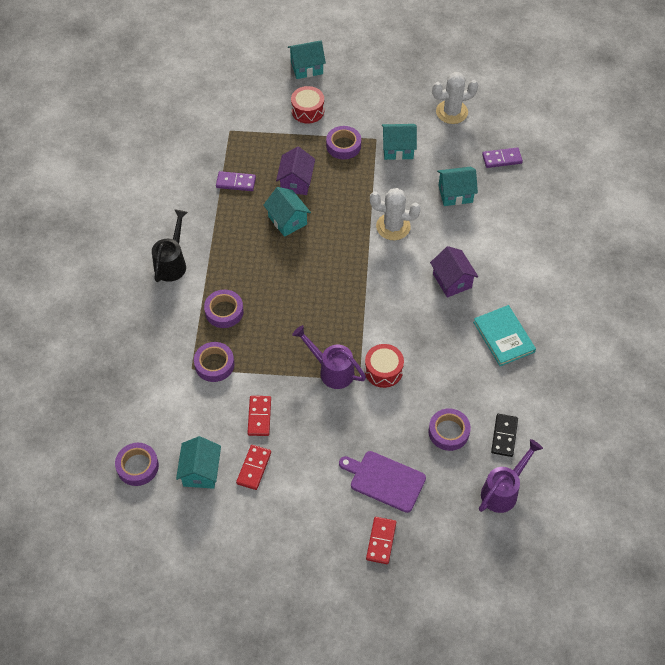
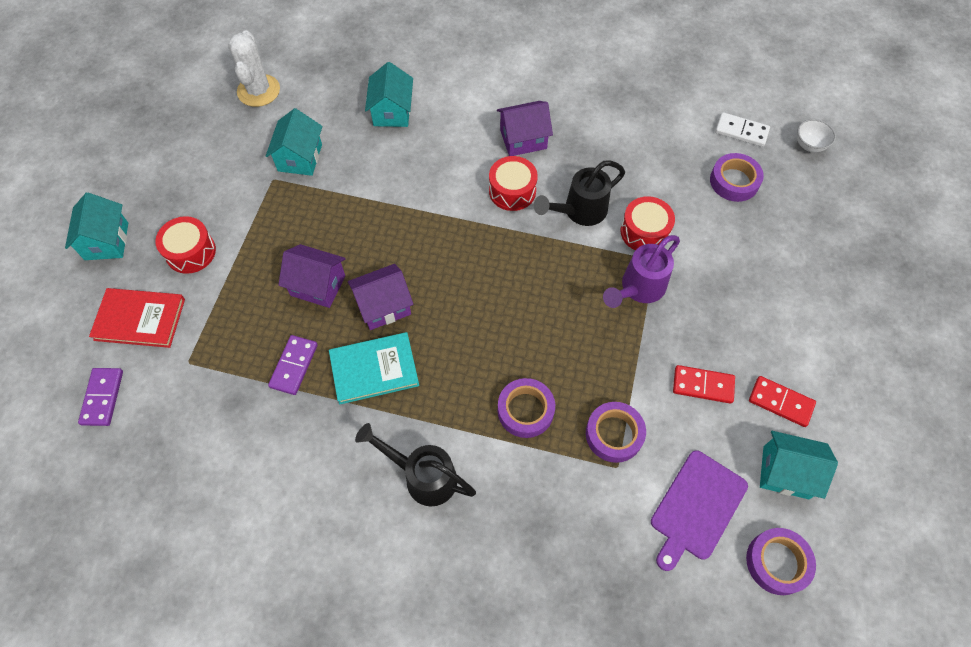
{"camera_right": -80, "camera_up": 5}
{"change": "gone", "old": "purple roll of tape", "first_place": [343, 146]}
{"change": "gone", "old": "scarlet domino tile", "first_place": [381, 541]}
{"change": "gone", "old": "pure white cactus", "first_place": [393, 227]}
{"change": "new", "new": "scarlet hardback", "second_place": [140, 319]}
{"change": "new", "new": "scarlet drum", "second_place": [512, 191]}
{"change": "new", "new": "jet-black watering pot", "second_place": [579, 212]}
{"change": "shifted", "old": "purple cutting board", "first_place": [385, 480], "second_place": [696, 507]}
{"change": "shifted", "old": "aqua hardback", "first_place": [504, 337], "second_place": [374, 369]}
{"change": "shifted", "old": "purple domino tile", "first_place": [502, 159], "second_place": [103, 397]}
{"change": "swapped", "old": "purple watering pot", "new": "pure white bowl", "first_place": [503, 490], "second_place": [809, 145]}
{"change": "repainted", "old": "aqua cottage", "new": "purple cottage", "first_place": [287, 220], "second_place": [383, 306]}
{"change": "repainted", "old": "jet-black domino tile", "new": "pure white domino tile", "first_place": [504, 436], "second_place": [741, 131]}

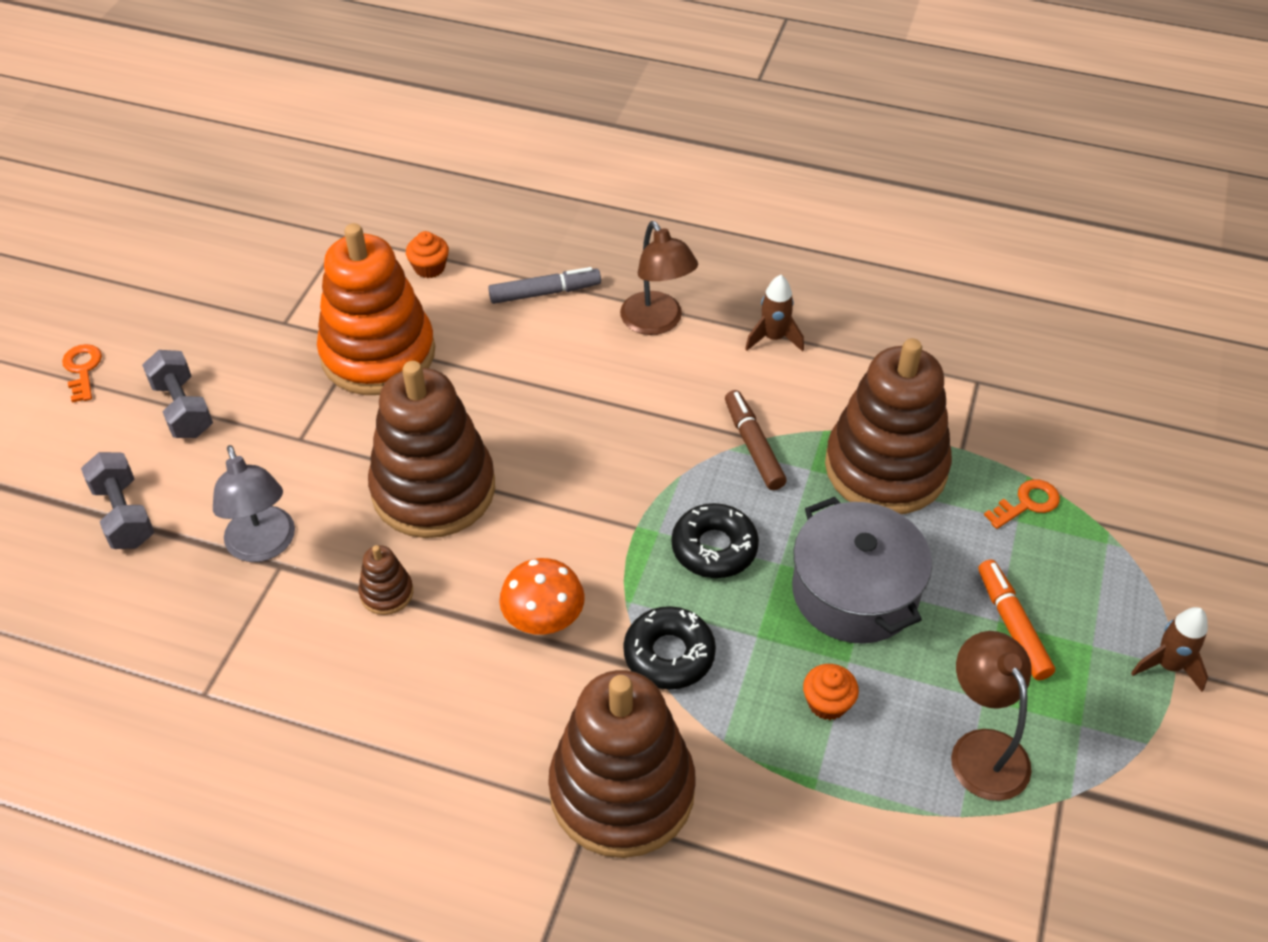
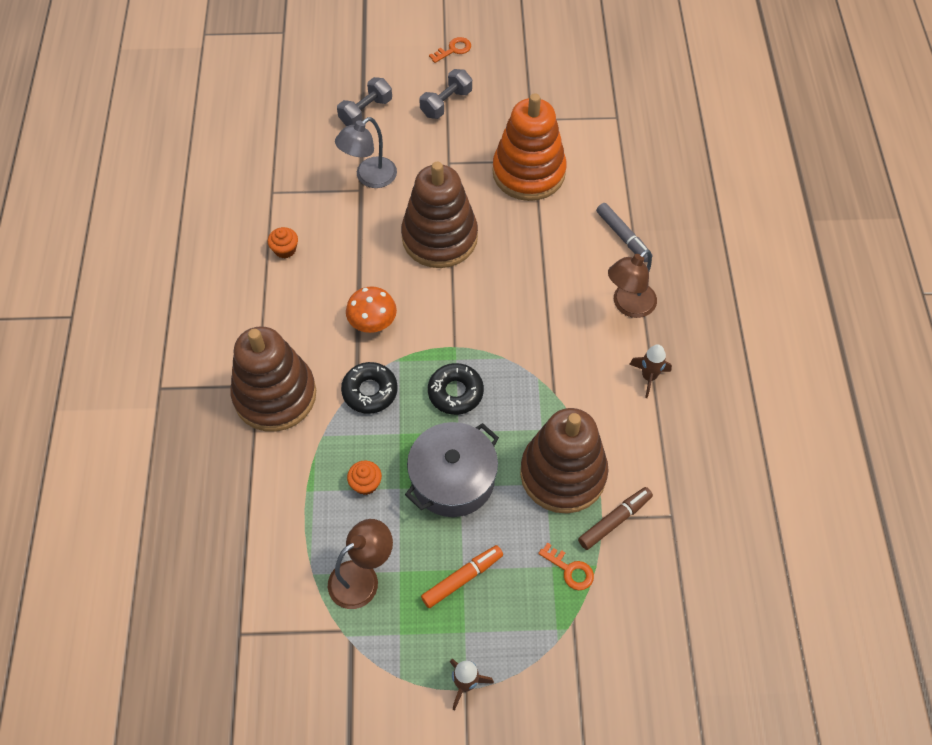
{"camera_right": 70, "camera_up": 10}
{"change": "gone", "old": "russet ring stacker", "first_place": [386, 593]}
{"change": "shifted", "old": "orange cupcake", "first_place": [429, 267], "second_place": [285, 249]}
{"change": "shifted", "old": "russet marker", "first_place": [753, 446], "second_place": [614, 520]}

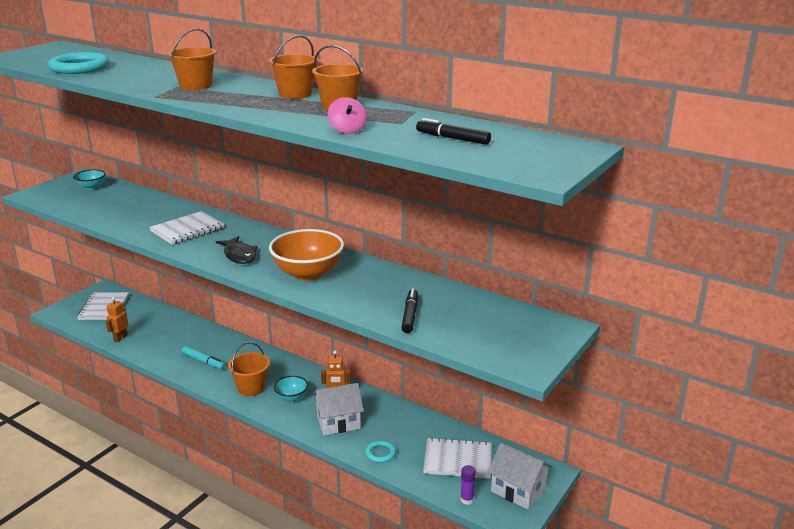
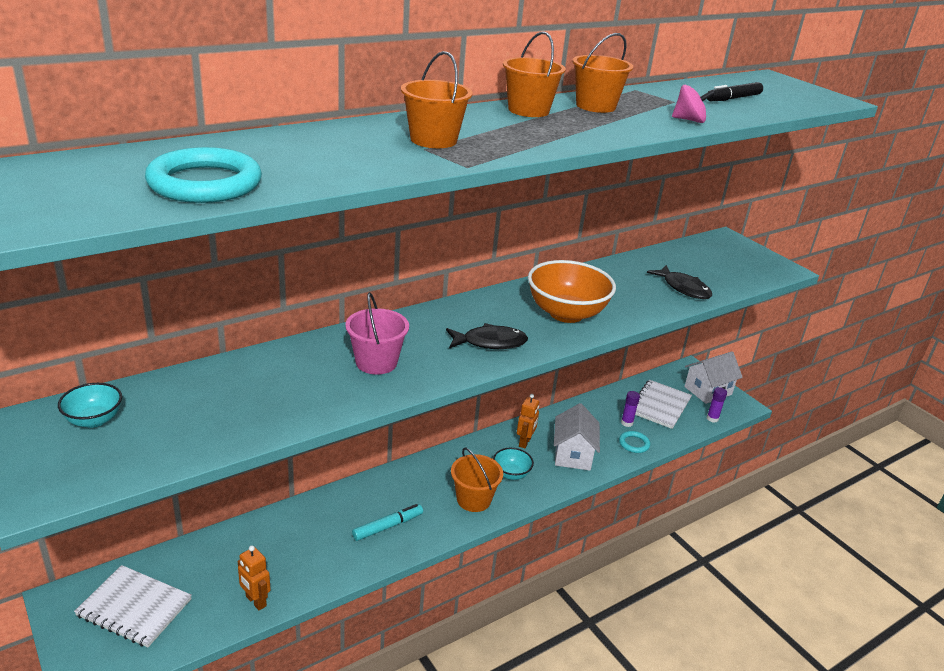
{"camera_right": -70, "camera_up": 5}
{"change": "new", "new": "purple stick of glue", "second_place": [627, 423]}
{"change": "swapped", "old": "pure white notepad", "new": "pink bucket", "first_place": [187, 229], "second_place": [376, 362]}
{"change": "swapped", "old": "jet-black marker", "new": "jet-black toy fish", "first_place": [410, 315], "second_place": [683, 288]}

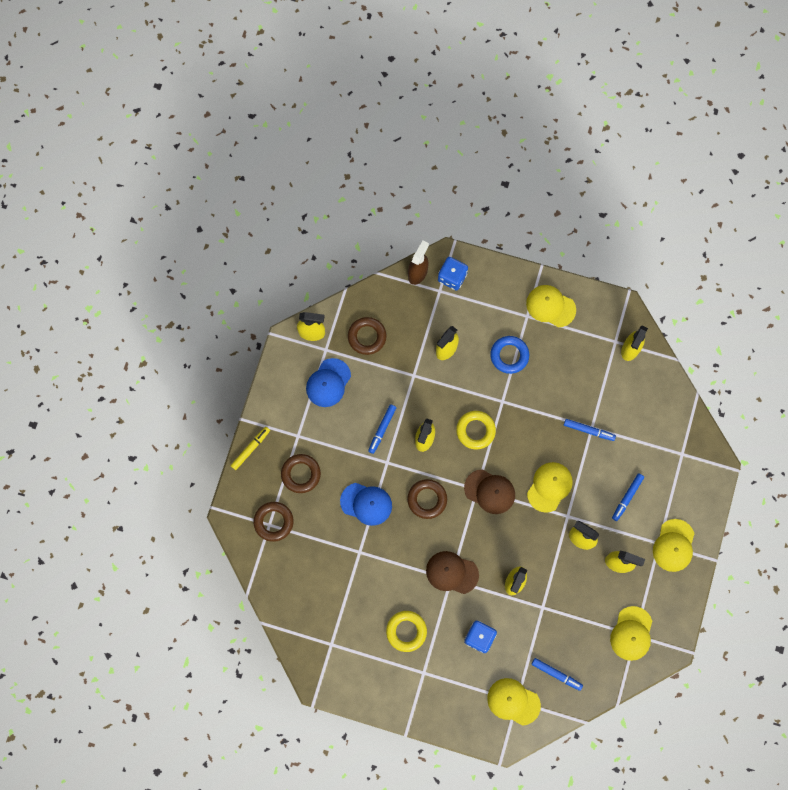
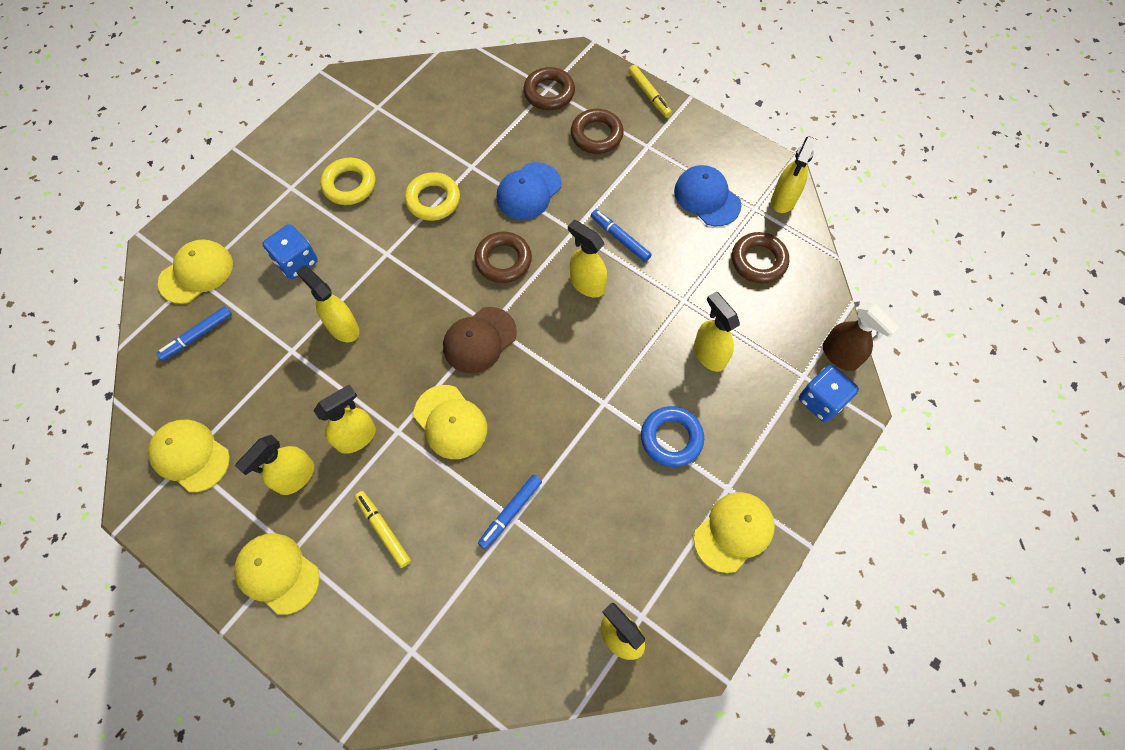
{"camera_right": 110, "camera_up": -10}
{"change": "gone", "old": "russet baseball cap", "first_place": [452, 572]}
{"change": "shifted", "old": "bright yellow hoop", "first_place": [475, 430], "second_place": [433, 200]}
{"change": "repainted", "old": "blue marker", "new": "bright yellow marker", "first_place": [627, 497], "second_place": [383, 530]}

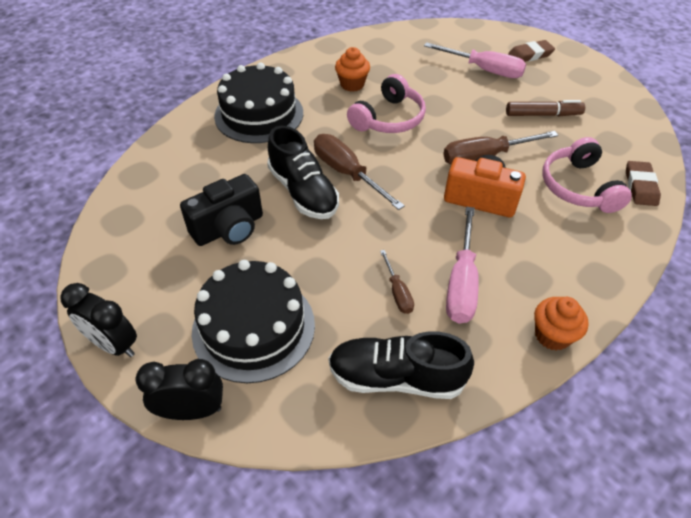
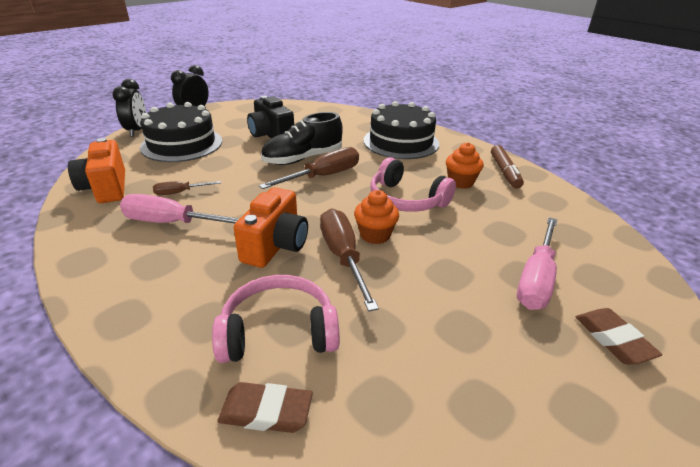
{"camera_right": 90, "camera_up": -15}
{"change": "shifted", "old": "russet marker", "first_place": [543, 115], "second_place": [504, 172]}
{"change": "shifted", "old": "orange cupcake", "first_place": [552, 335], "second_place": [375, 235]}
{"change": "swapped", "old": "jet-black shoe", "new": "orange photo camera", "first_place": [396, 377], "second_place": [106, 188]}

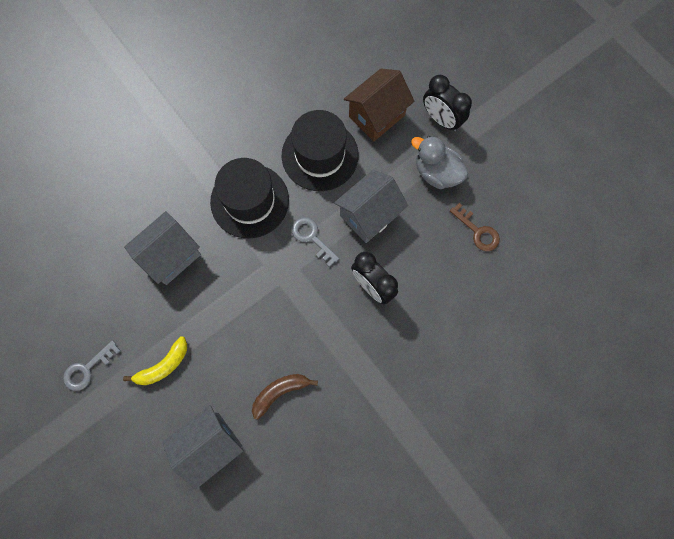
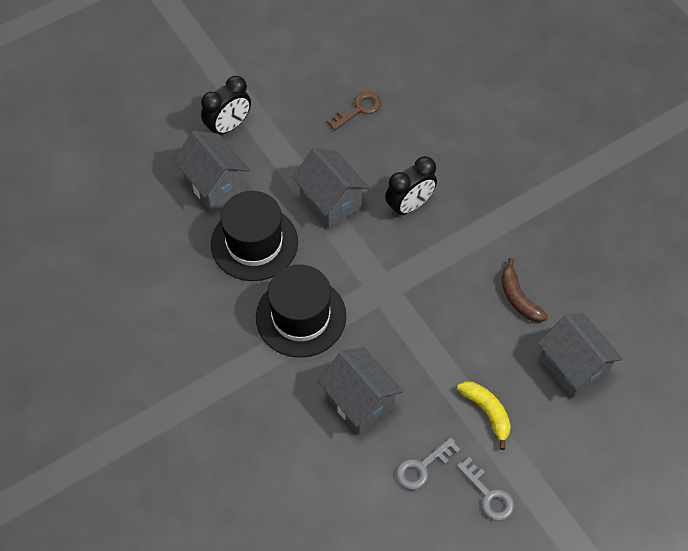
{"camera_right": -85, "camera_up": -15}
{"change": "gone", "old": "ash-grey duck", "first_place": [436, 172]}
{"change": "shifted", "old": "ash-grey latchkey", "first_place": [312, 238], "second_place": [422, 467]}
{"change": "repainted", "old": "russet cottage", "new": "ash-grey cottage", "first_place": [376, 116], "second_place": [215, 185]}

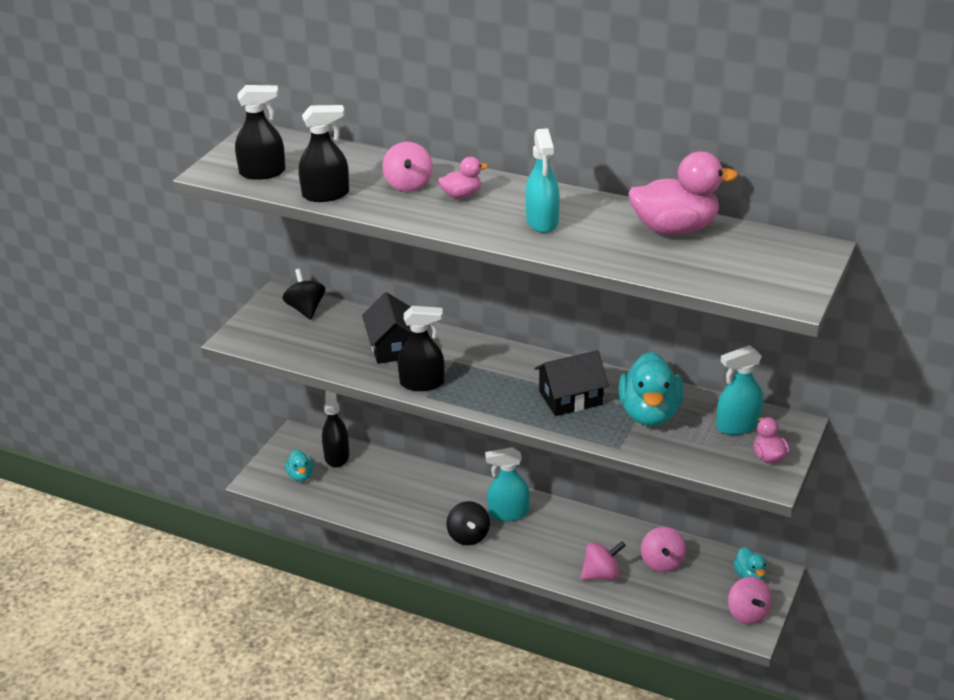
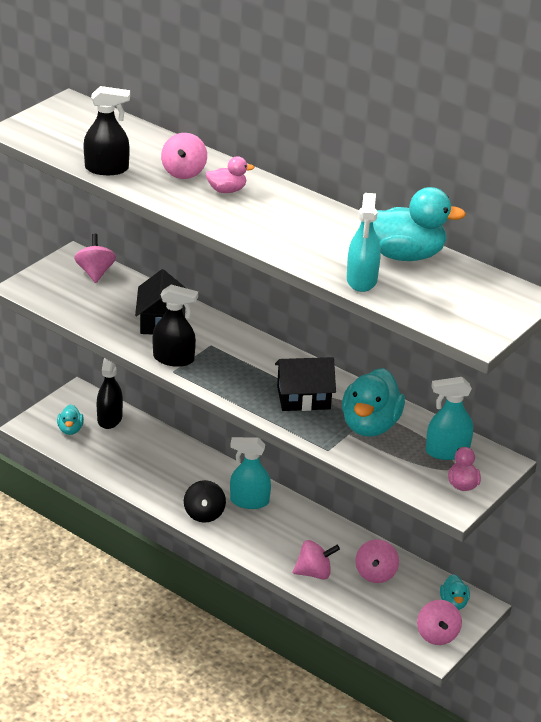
{"camera_right": 10, "camera_up": 0}
{"change": "gone", "old": "jet-black sprayer", "first_place": [262, 173]}
{"change": "shifted", "old": "aqua sprayer", "first_place": [542, 221], "second_place": [361, 280]}
{"change": "repainted", "old": "jet-black toy top", "new": "pink toy top", "first_place": [306, 309], "second_place": [95, 272]}
{"change": "repainted", "old": "pink duck", "new": "aqua duck", "first_place": [675, 229], "second_place": [404, 255]}

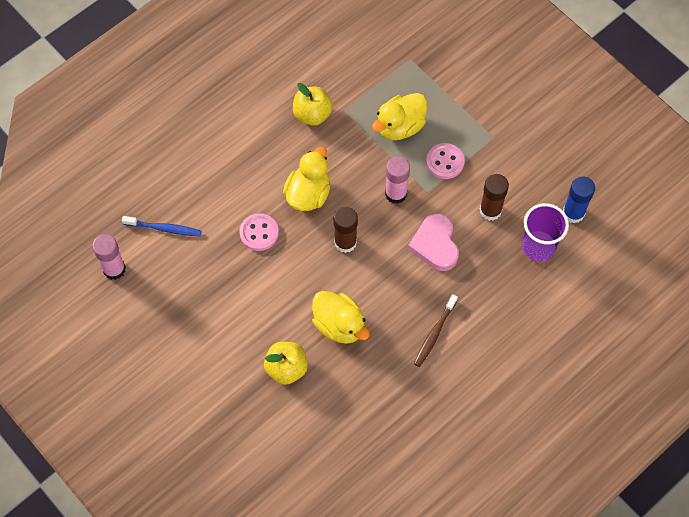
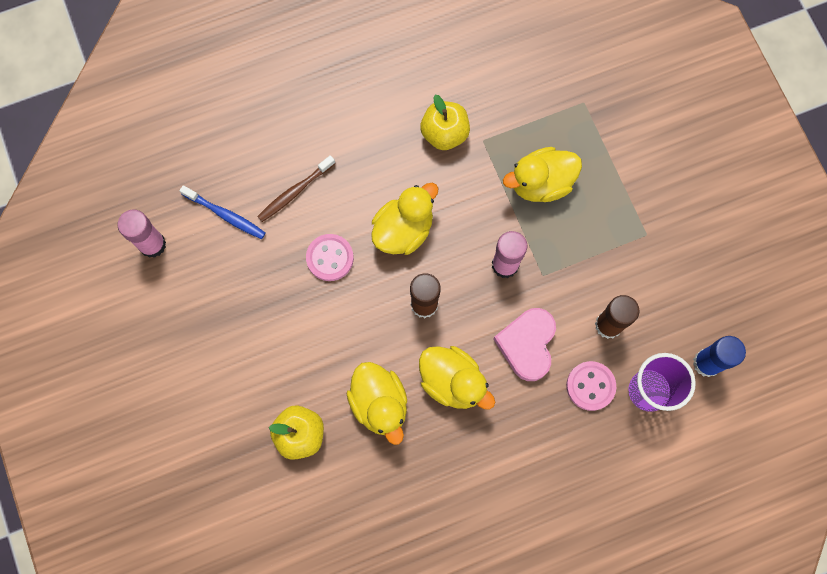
{"camera_right": 20, "camera_up": 10}
{"change": "new", "new": "bright yellow duck", "second_place": [452, 382]}
{"change": "shifted", "old": "russet toothbrush", "first_place": [434, 334], "second_place": [295, 192]}
{"change": "shifted", "old": "pink sewing button", "first_place": [445, 162], "second_place": [590, 386]}

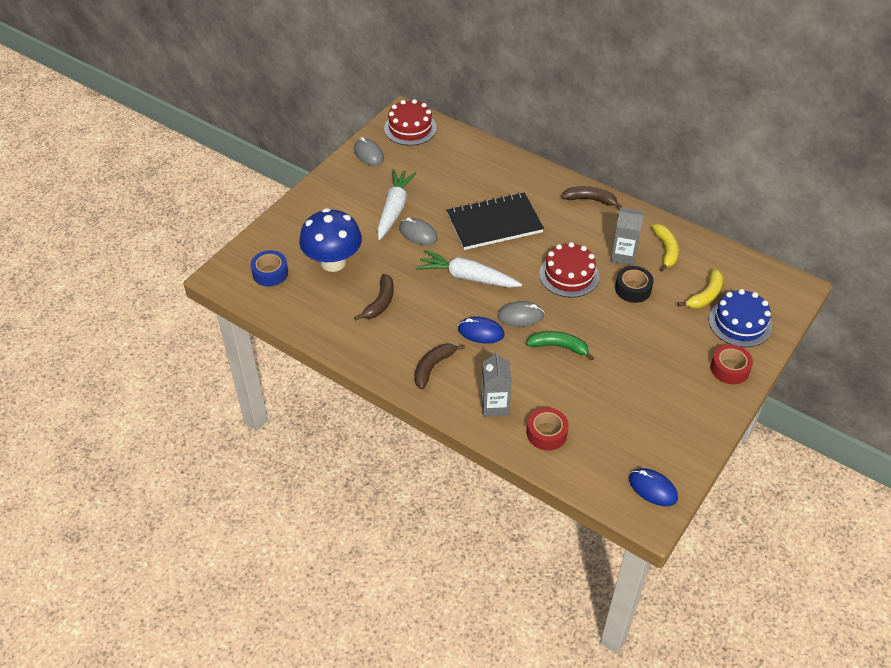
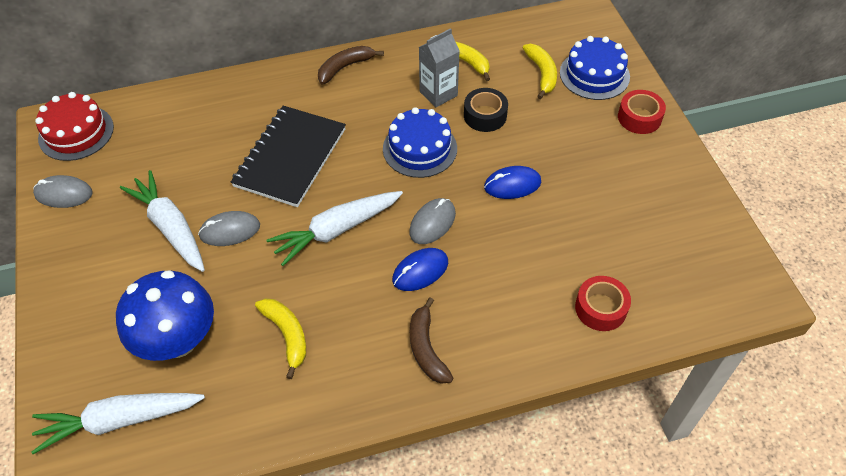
{"camera_right": -50, "camera_up": 5}
{"change": "gone", "old": "ash-grey juice carton", "first_place": [494, 406]}
{"change": "gone", "old": "green banana", "first_place": [559, 347]}
{"change": "shifted", "old": "blue computer mouse", "first_place": [652, 488], "second_place": [512, 185]}
{"change": "swapped", "old": "blue roll of tape", "new": "pure white carrot", "first_place": [270, 273], "second_place": [119, 420]}
{"change": "repainted", "old": "russet banana", "new": "bright yellow banana", "first_place": [380, 302], "second_place": [287, 335]}
{"change": "repainted", "old": "scarlet gateau", "new": "blue gateau", "first_place": [569, 275], "second_place": [420, 148]}

